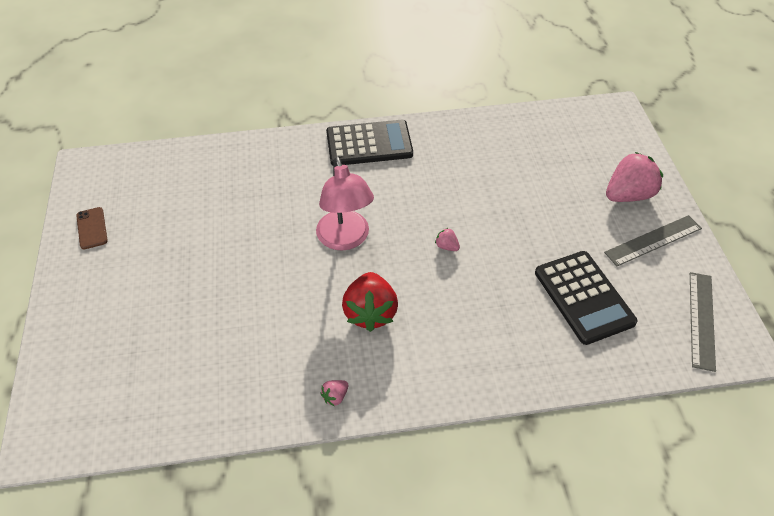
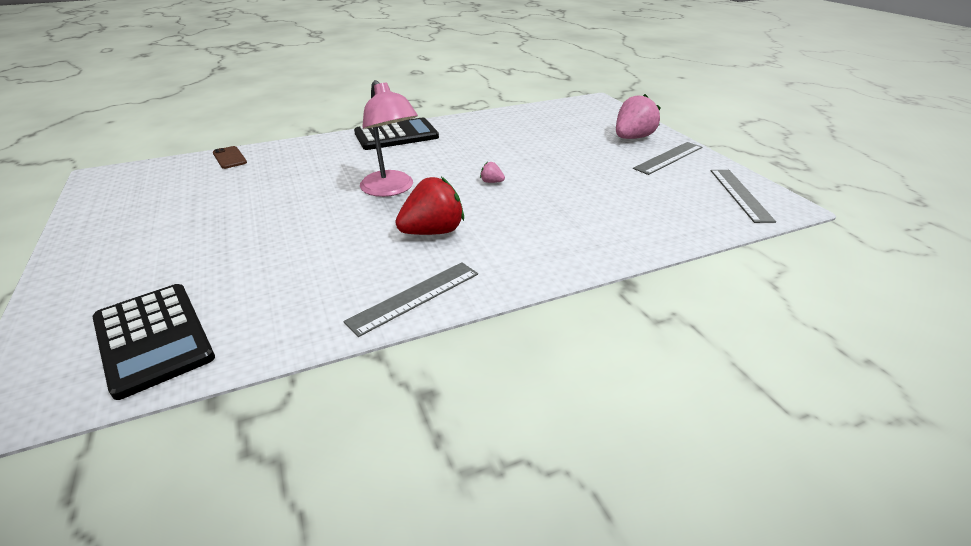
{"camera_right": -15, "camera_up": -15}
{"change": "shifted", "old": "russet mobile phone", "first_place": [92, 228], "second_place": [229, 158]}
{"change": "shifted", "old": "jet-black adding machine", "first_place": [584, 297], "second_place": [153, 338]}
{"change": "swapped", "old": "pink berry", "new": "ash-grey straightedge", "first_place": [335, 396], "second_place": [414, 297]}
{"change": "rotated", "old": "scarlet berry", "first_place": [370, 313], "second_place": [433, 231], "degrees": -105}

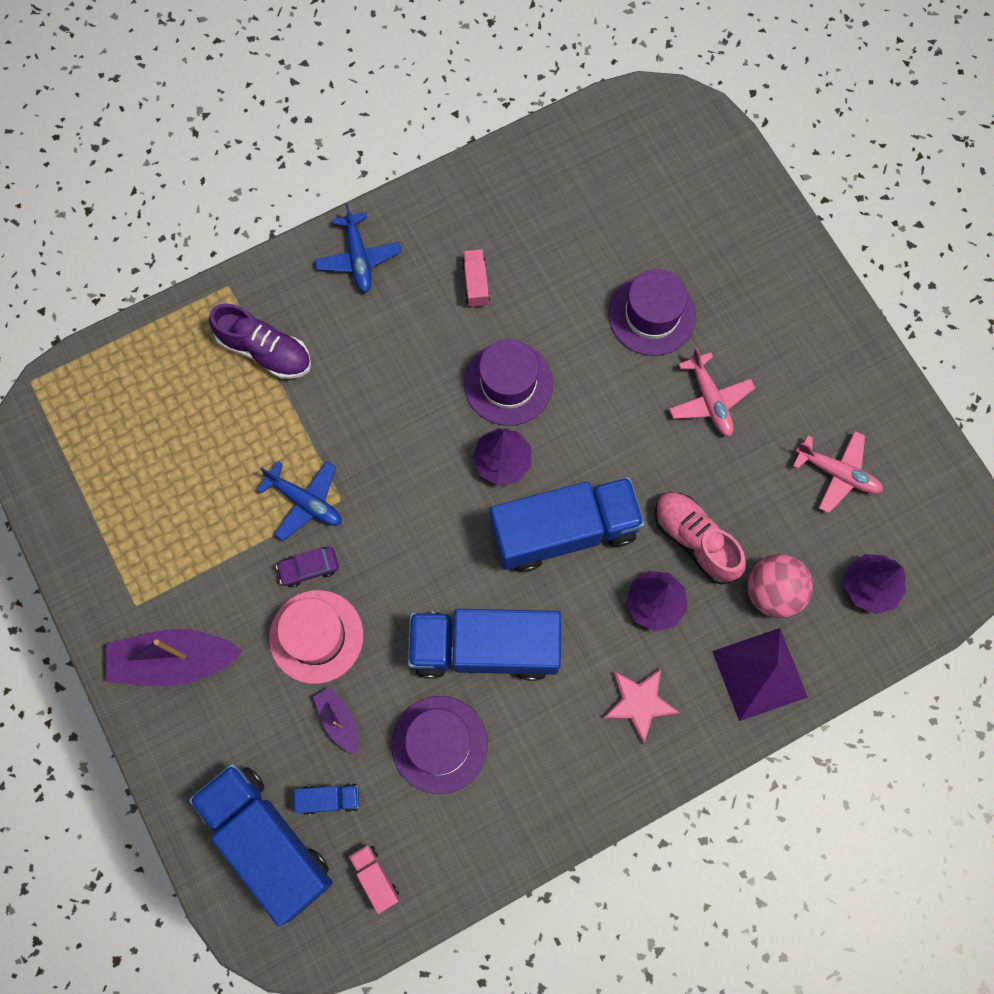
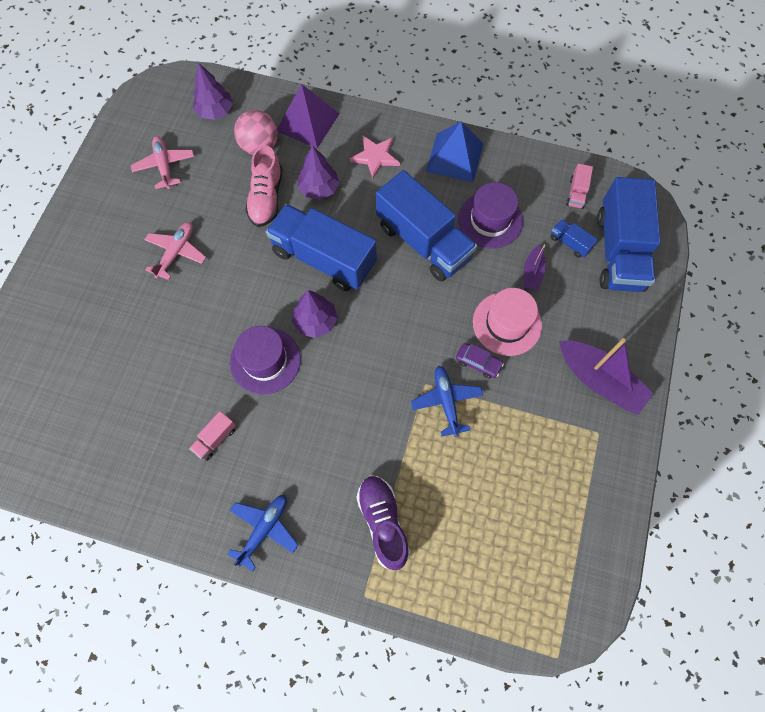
{"camera_right": -135, "camera_up": -5}
{"change": "gone", "old": "purple tall hat", "first_place": [652, 315]}
{"change": "new", "new": "blue pyramid shape", "second_place": [455, 157]}

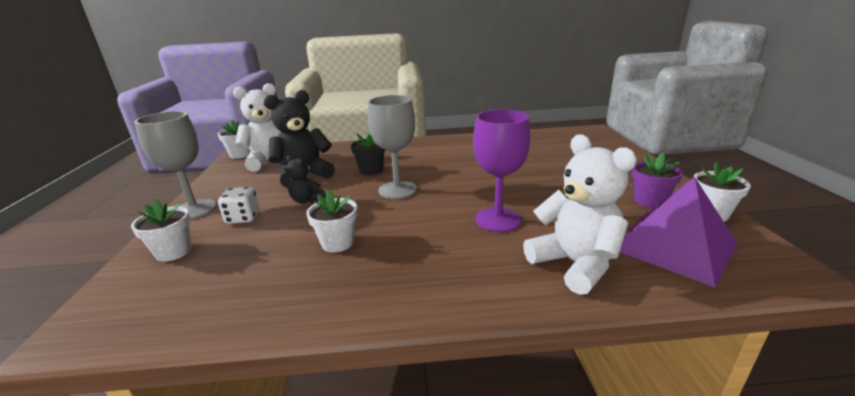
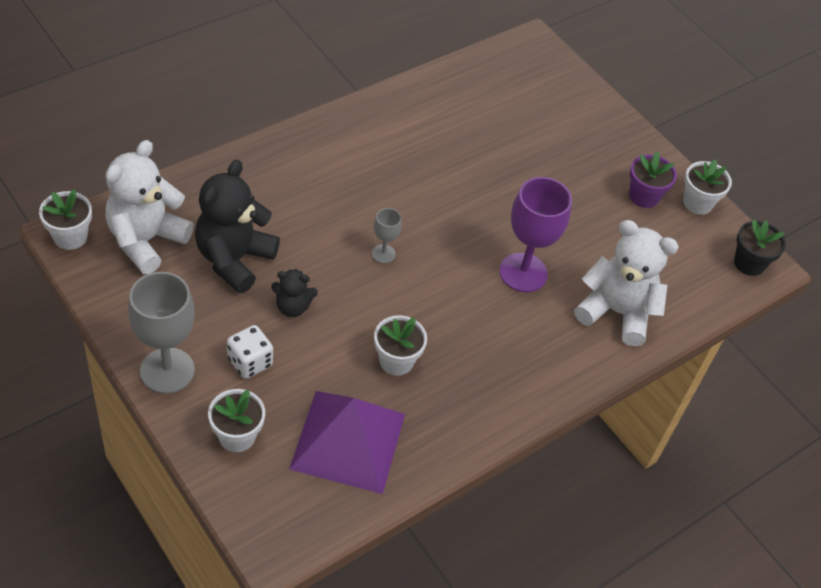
{"camera_right": -40, "camera_up": 25}
{"change": "shifted", "old": "jet-black plant pot", "first_place": [371, 170], "second_place": [749, 263]}
{"change": "shifted", "old": "purple pyramid shape", "first_place": [674, 246], "second_place": [348, 441]}
{"change": "scaled", "old": "ash-grey wine glass", "first_place": [397, 190], "second_place": [383, 254], "factor": 0.49}

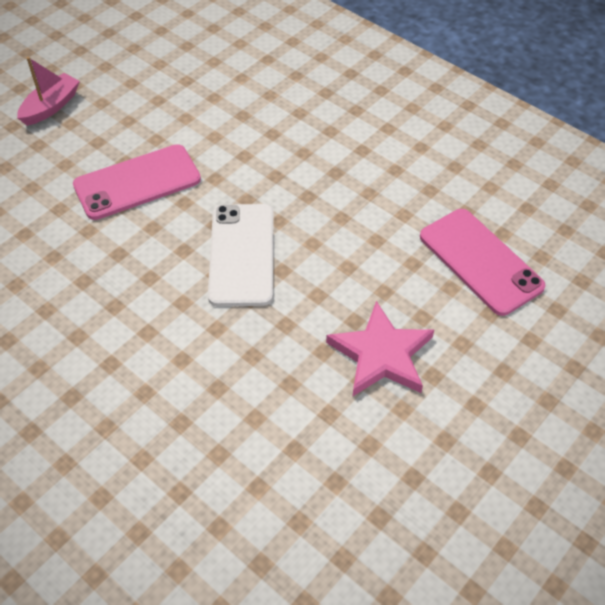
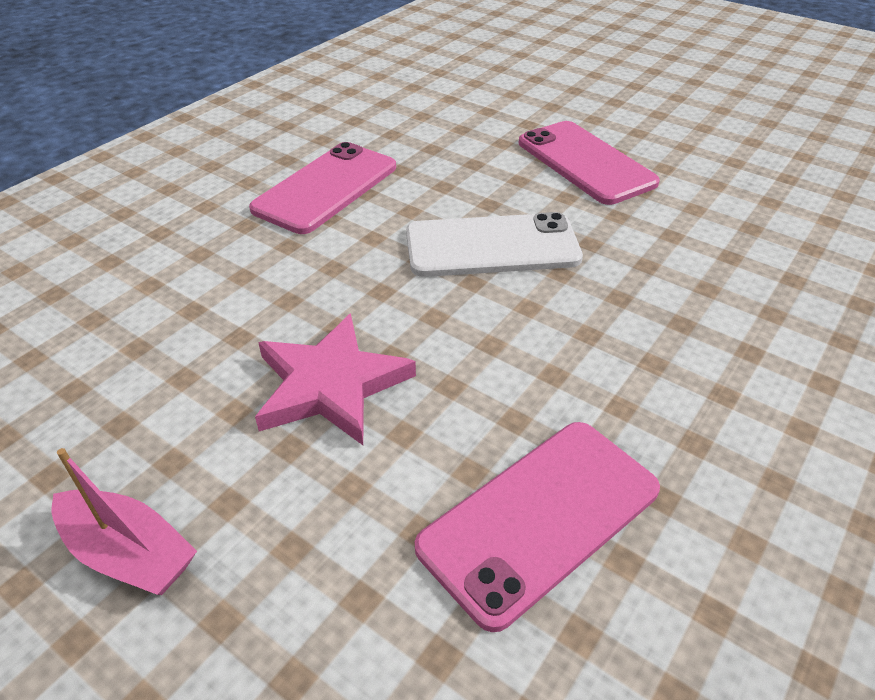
{"camera_right": 85, "camera_up": -10}
{"change": "new", "new": "pink mobile phone", "second_place": [326, 188]}
{"change": "shifted", "old": "pink sailboat", "first_place": [51, 107], "second_place": [129, 553]}

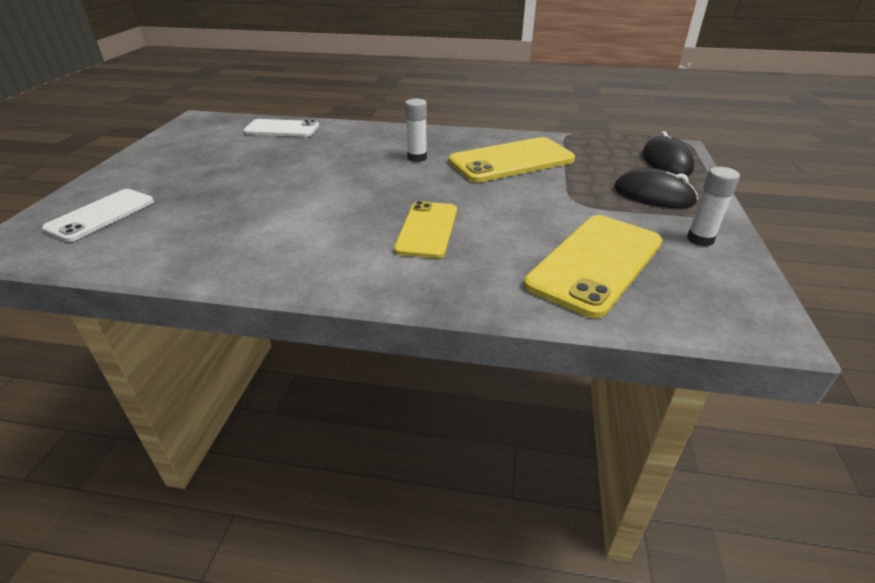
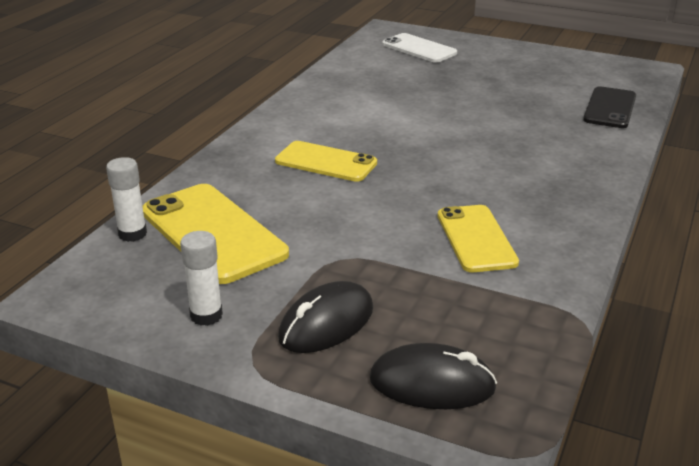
{"camera_right": 105, "camera_up": -5}
{"change": "shifted", "old": "pure white stick of glue", "first_place": [417, 157], "second_place": [132, 234]}
{"change": "repainted", "old": "pure white mobile phone", "new": "jet-black mobile phone", "first_place": [282, 129], "second_place": [610, 108]}
{"change": "scaled", "old": "bright yellow mobile phone", "first_place": [511, 161], "second_place": [476, 238], "factor": 0.66}

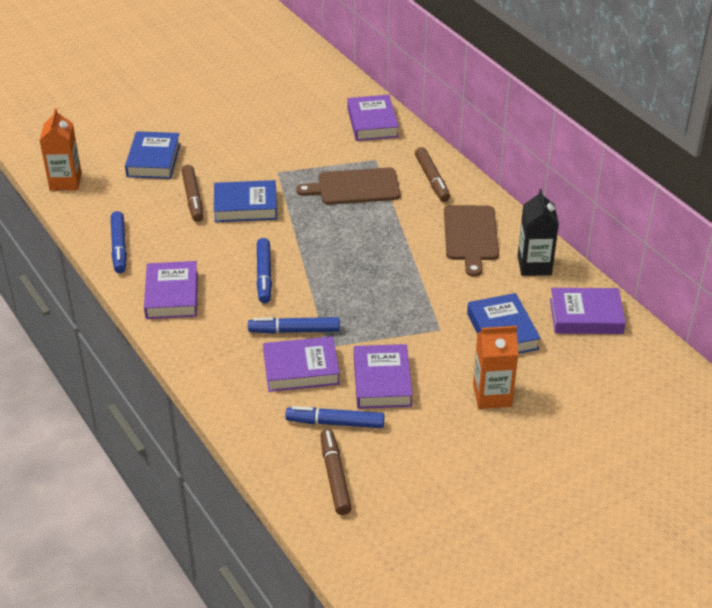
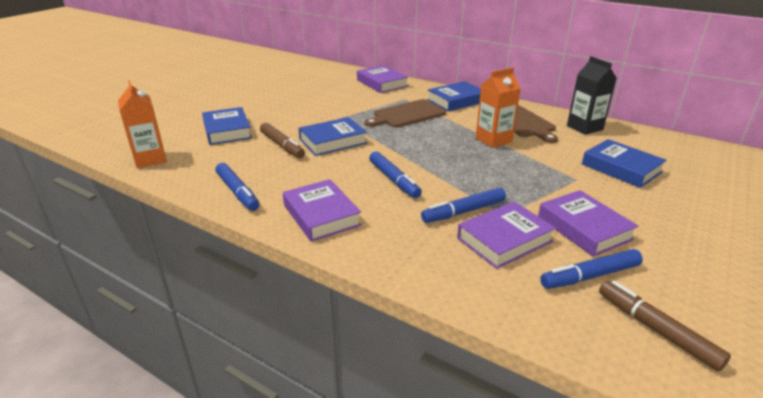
{"camera_right": -25, "camera_up": -10}
{"change": "gone", "old": "purple hardback", "first_place": [586, 316]}
{"change": "shifted", "old": "orange juice carton", "first_place": [492, 395], "second_place": [493, 140]}
{"change": "swapped", "old": "russet marker", "new": "blue hardback", "first_place": [432, 179], "second_place": [456, 101]}

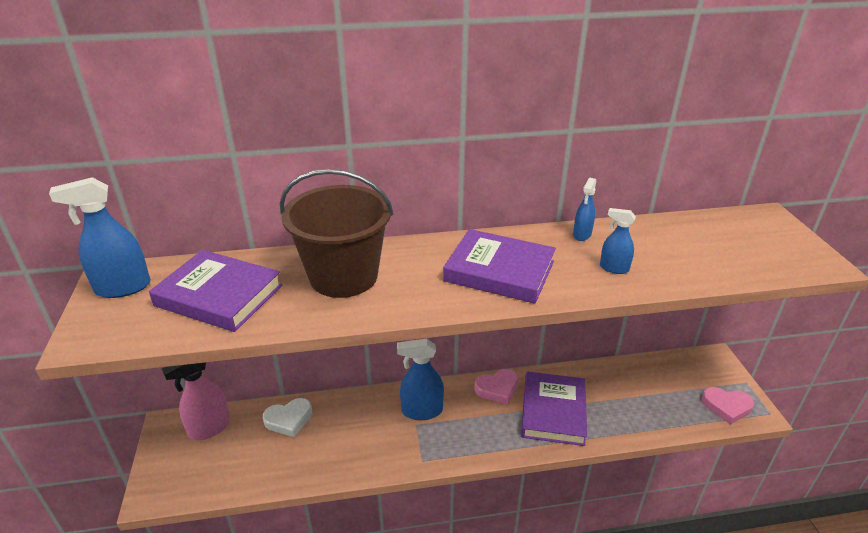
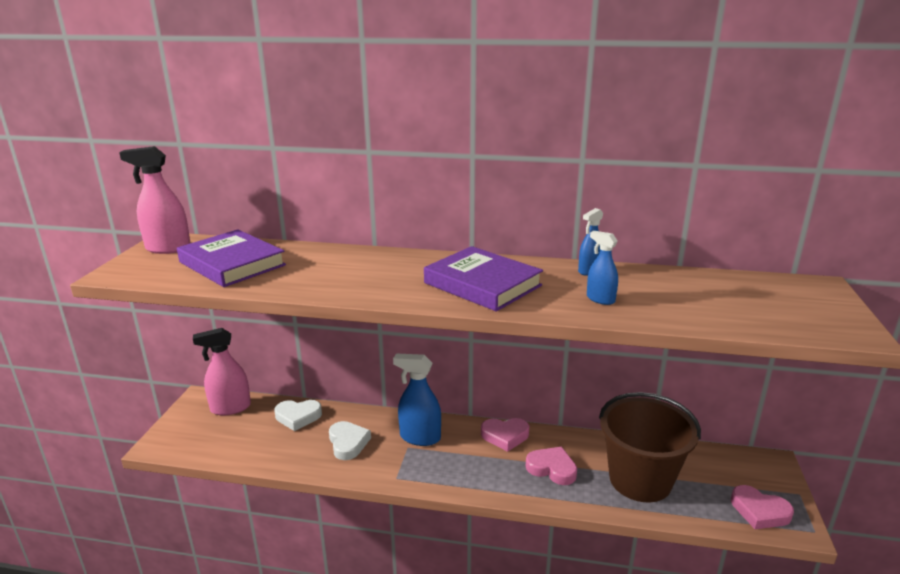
{"camera_right": 20, "camera_up": -10}
{"change": "new", "new": "pure white heart shape", "second_place": [348, 443]}
{"change": "shifted", "old": "russet bucket", "first_place": [343, 276], "second_place": [640, 480]}
{"change": "swapped", "old": "purple hardback", "new": "pink heart shape", "first_place": [553, 411], "second_place": [552, 469]}
{"change": "repainted", "old": "blue sprayer", "new": "pink sprayer", "first_place": [123, 288], "second_place": [168, 248]}

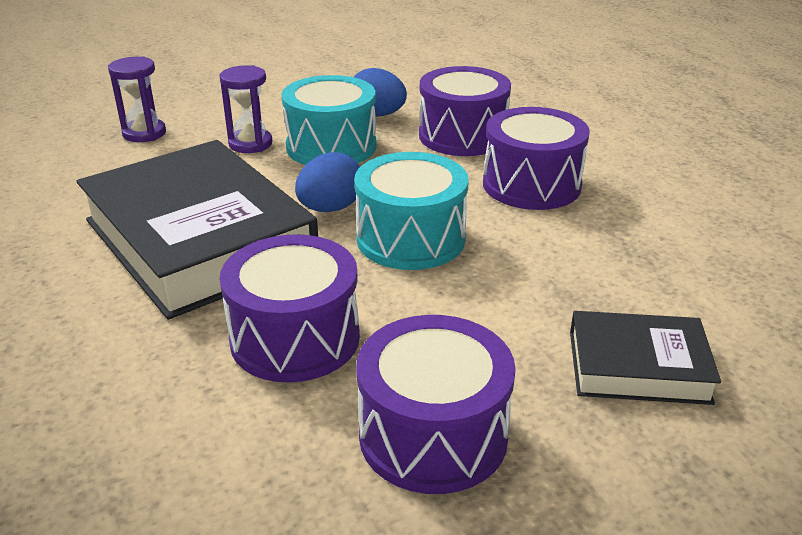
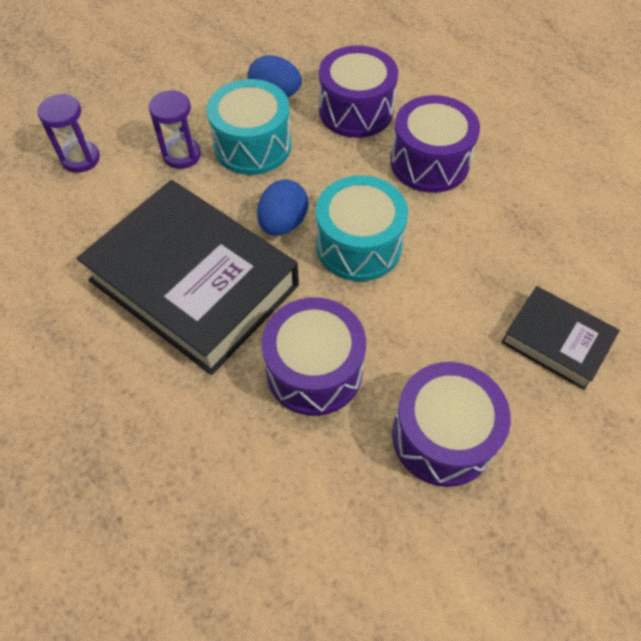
{"camera_right": -15, "camera_up": 25}
{"change": "rotated", "old": "jet-black hardback", "first_place": [638, 366], "second_place": [556, 341], "degrees": 45}

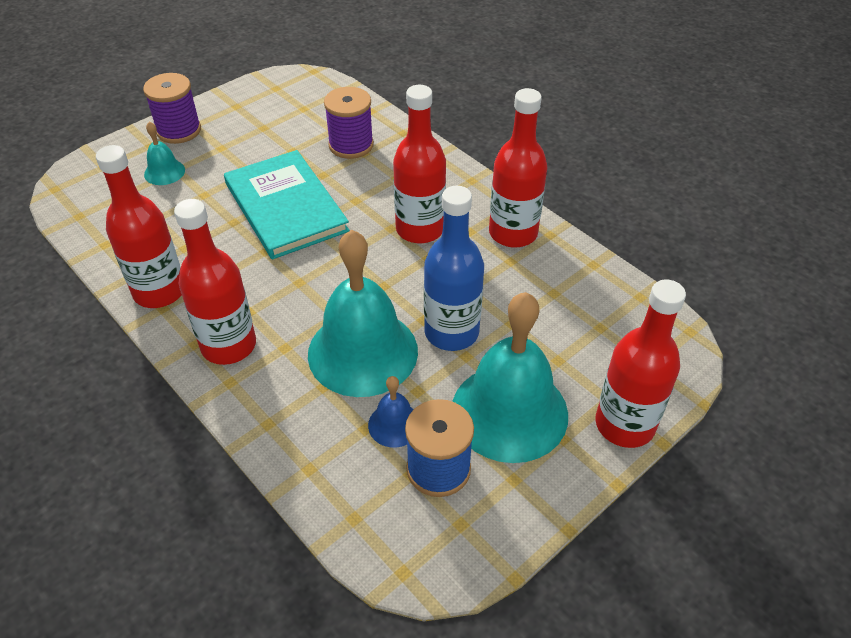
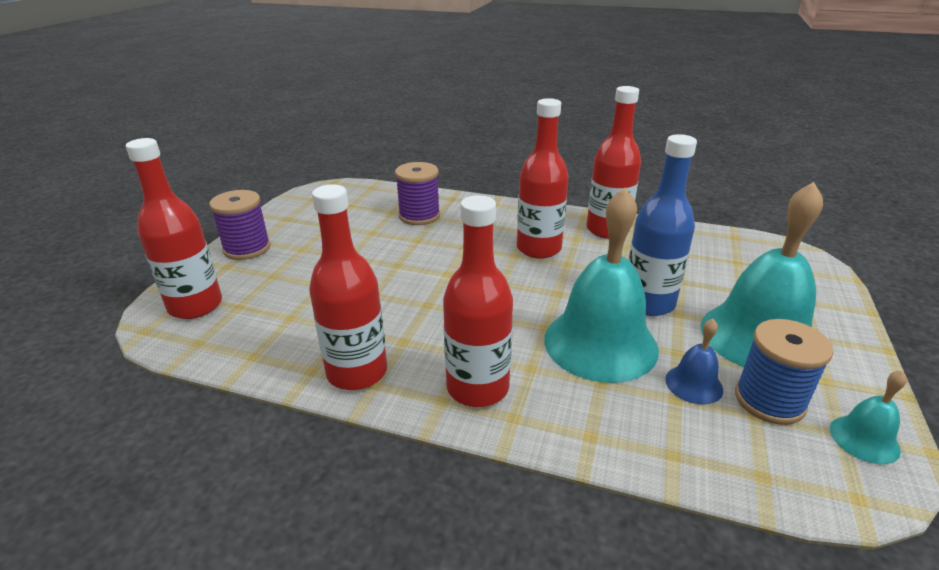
{"camera_right": -30, "camera_up": -15}
{"change": "gone", "old": "aqua hardback", "first_place": [285, 207]}
{"change": "shifted", "old": "aqua bell", "first_place": [164, 172], "second_place": [864, 439]}
{"change": "shifted", "old": "scarlet drink bottle", "first_place": [624, 424], "second_place": [195, 306]}

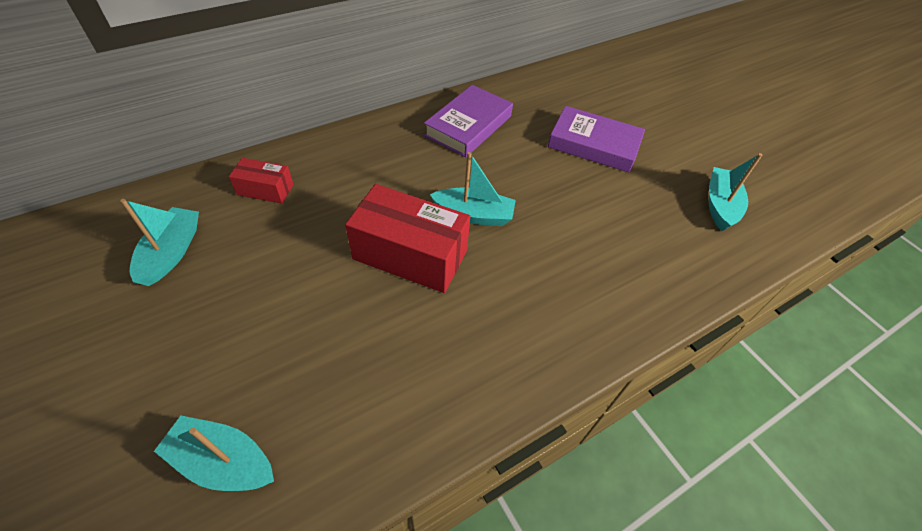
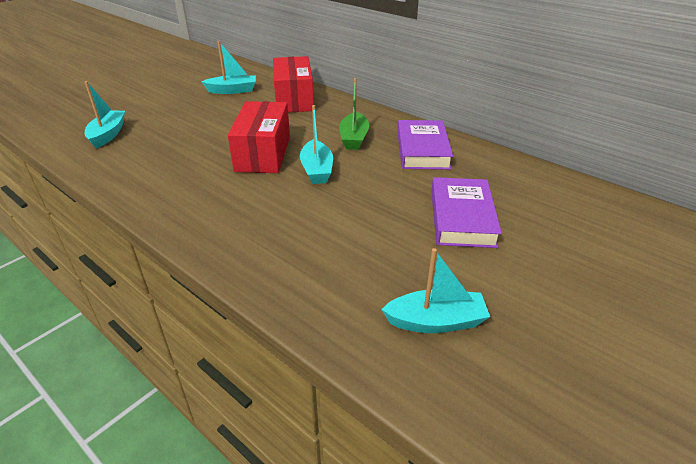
{"camera_right": 75, "camera_up": -15}
{"change": "new", "new": "green sailboat", "second_place": [354, 138]}
{"change": "rotated", "old": "purple hardback", "first_place": [468, 126], "second_place": [422, 150], "degrees": 75}
{"change": "scaled", "old": "scarlet package", "first_place": [265, 190], "second_place": [294, 99], "factor": 1.92}

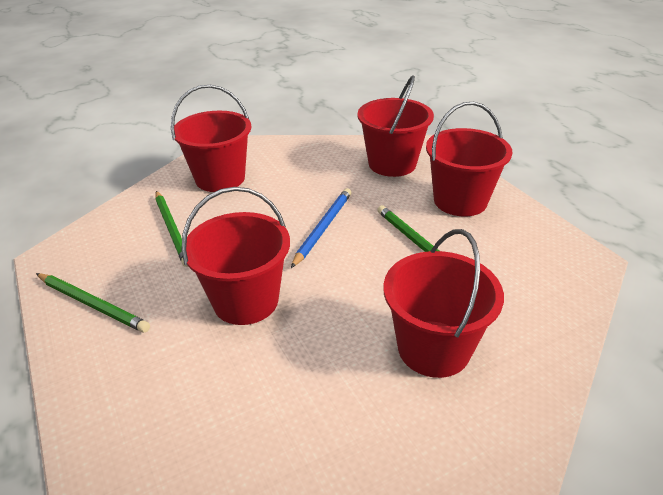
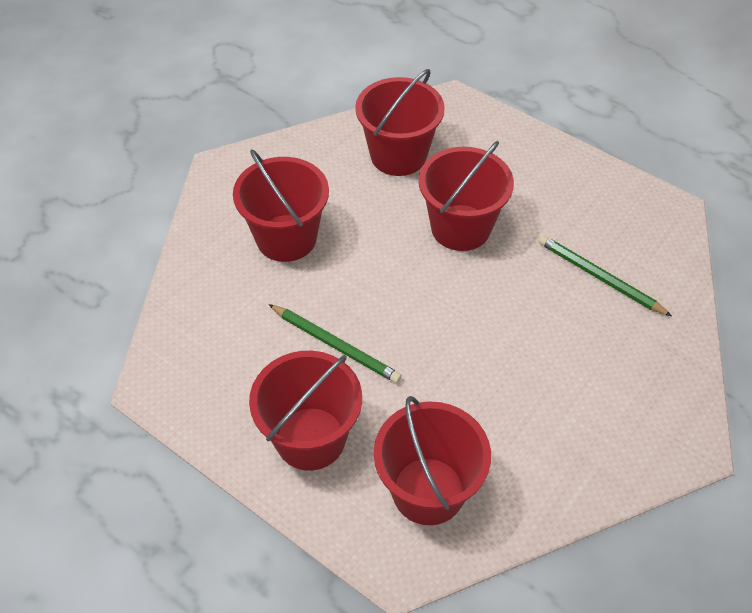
{"camera_right": 155, "camera_up": 15}
{"change": "gone", "old": "green pencil", "first_place": [93, 304]}
{"change": "gone", "old": "blue pencil", "first_place": [323, 228]}
{"change": "shifted", "old": "scarlet bucket", "first_place": [220, 178], "second_place": [398, 155]}

